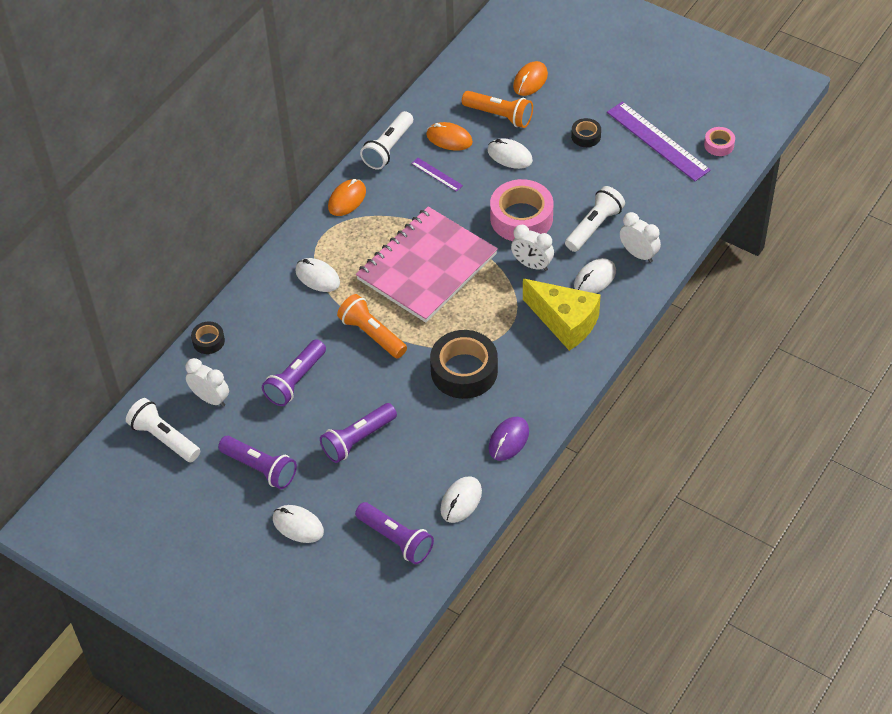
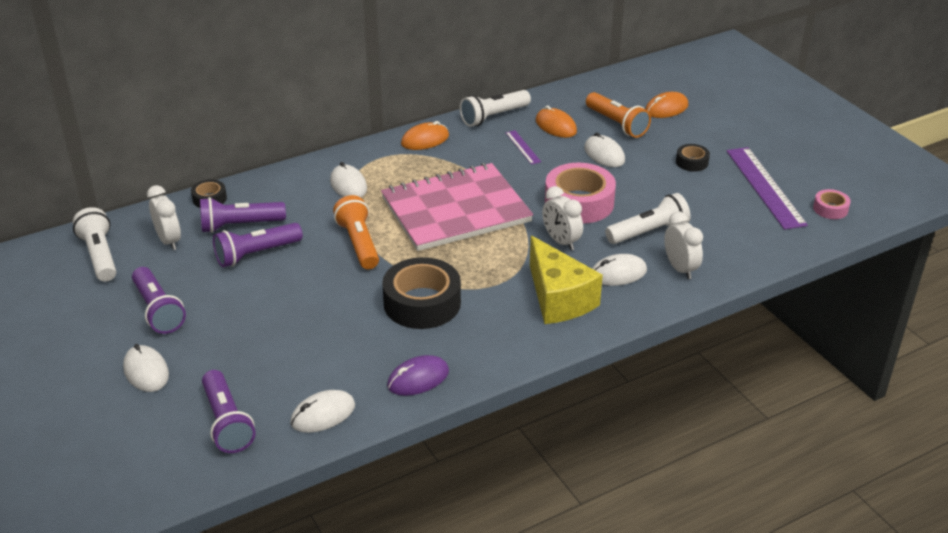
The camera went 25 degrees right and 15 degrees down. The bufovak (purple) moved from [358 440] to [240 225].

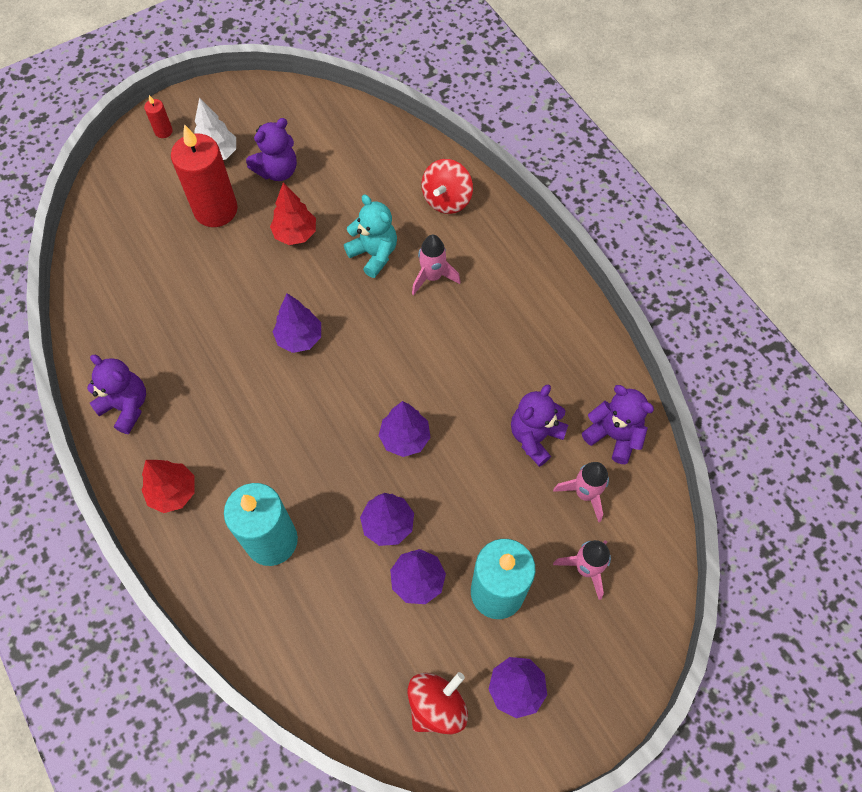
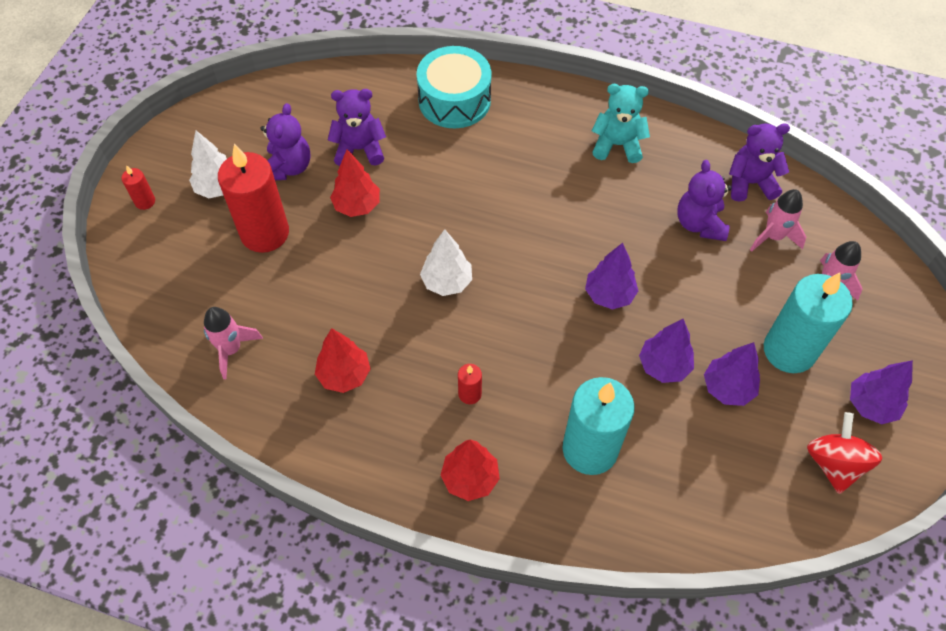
The camera went 40 degrees left and 5 degrees down. The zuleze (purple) moved from [126 406] to [359 149]. The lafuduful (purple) at [299 338] became the lafuduful (white) at [447 282]. The zuleze (turquoise) moved from [374 254] to [617 145]. The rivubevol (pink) moved from [432 277] to [231 350]. The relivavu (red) at [447 200] was replaced by the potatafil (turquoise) at [454 100]. The lafuduful (red) at [344 375] appeared. The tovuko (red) at [470 394] appeared.

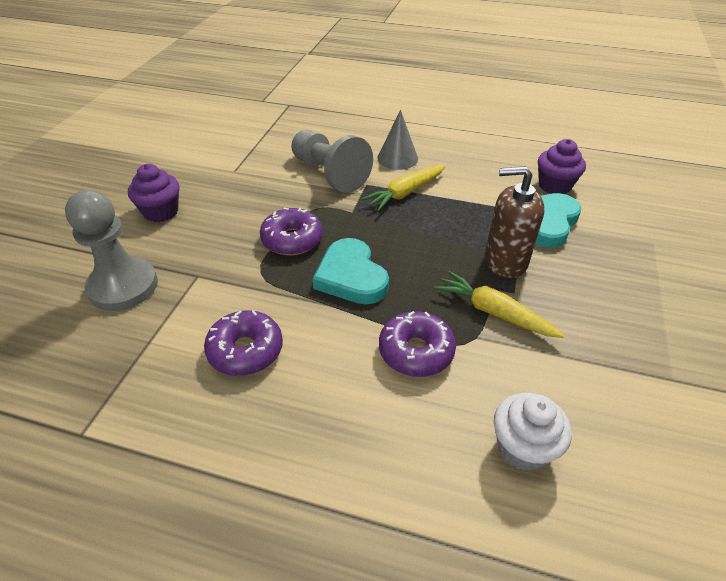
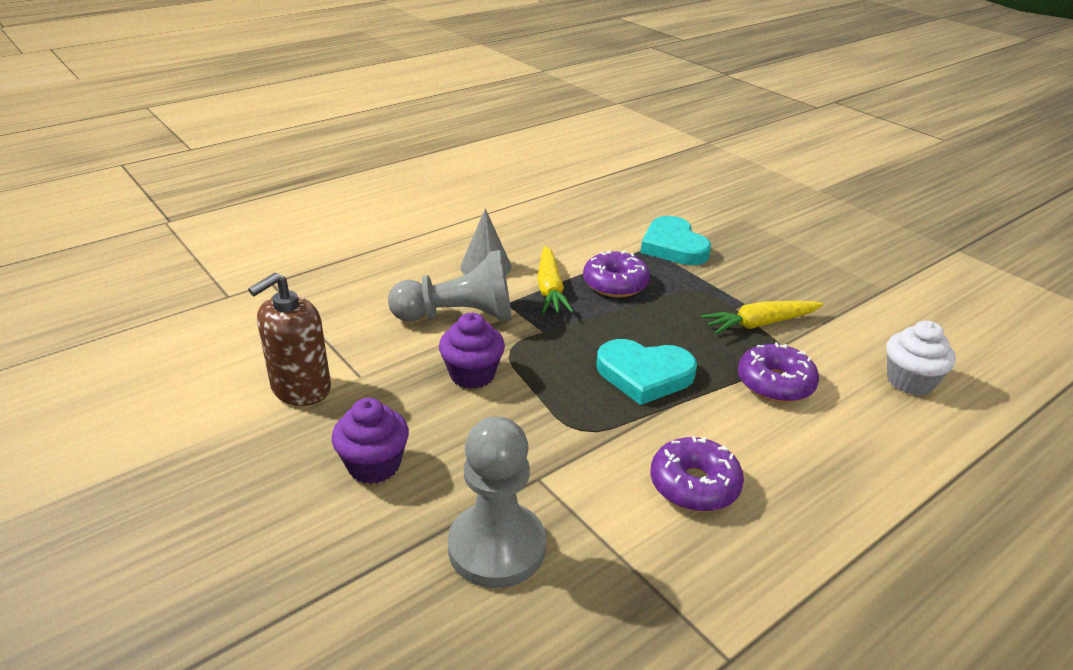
The camera went 55 degrees left and 10 degrees down. The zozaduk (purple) moved from [292 240] to [615 284]. The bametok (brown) moved from [505 261] to [301 388]. The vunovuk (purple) moved from [554 186] to [472 374].

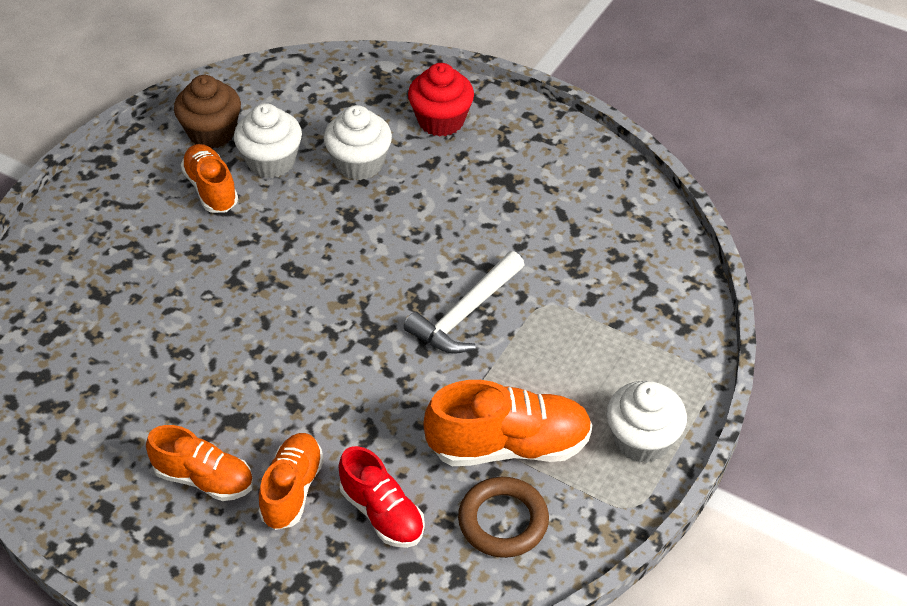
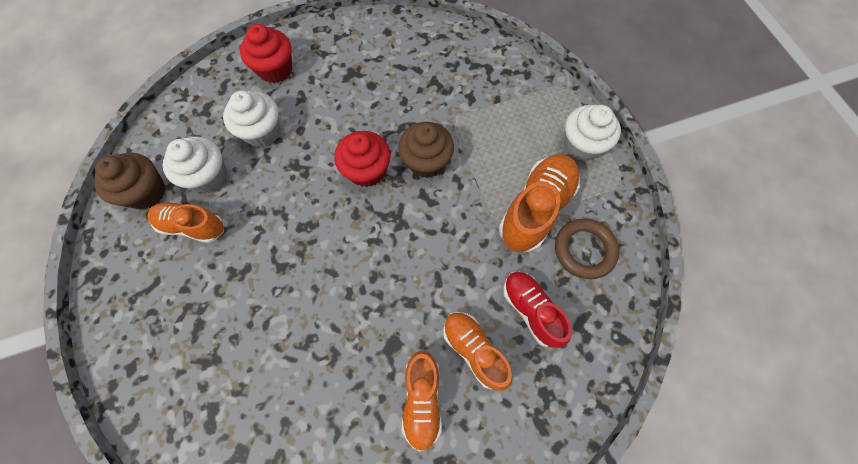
The camera went 50 degrees left and 20 degrees up. The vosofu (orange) at [204 478] turned 120 degrees clockwise. The vosofu (red) at [382 513] turned 120 degrees counterclockwise. The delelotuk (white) at [465 313] was replaced by the vunovuk (brown) at [426 162]. The vunovuk (red) at [366 170] appeared.

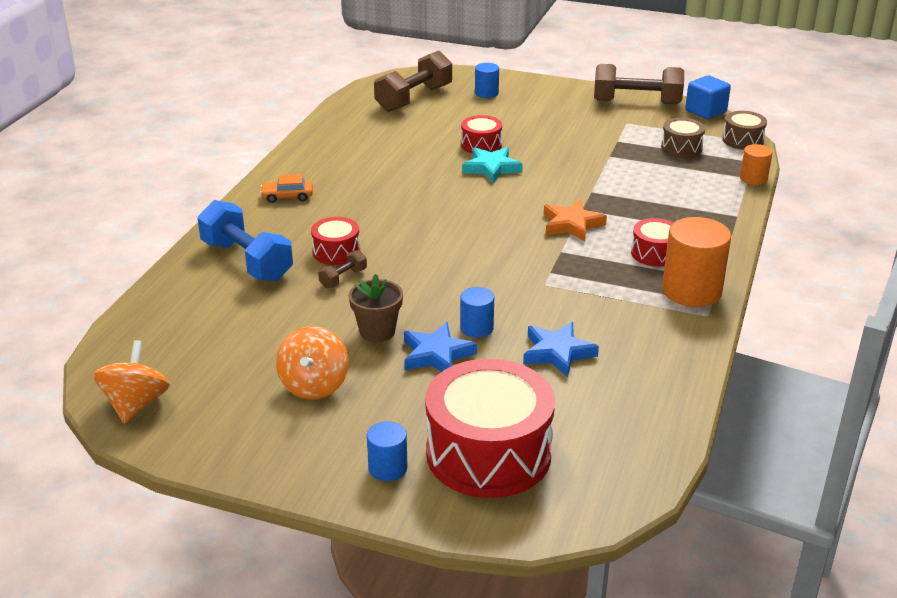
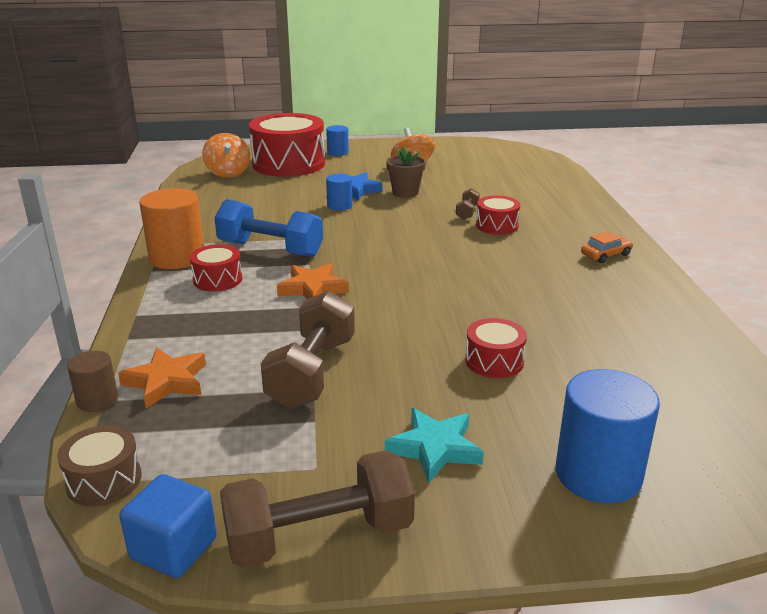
The camera went 155 degrees right and 5 degrees down. The relivavu (orange) moved from [136 404] to [228 173]. The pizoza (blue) moved from [247 261] to [270 249]. The pizoza (brown) moved from [414 99] to [312 372]. The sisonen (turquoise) moved from [491 168] to [435 448]. The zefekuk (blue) at [486 93] changed to 1.86 times the size. The sisonen (blue) at [557 352] disappeared. The potatafil (brown) at [681 147] disappeared. The zefekuk (orange) at [753 178] became the zefekuk (brown) at [97 400]. The sisonen (orange) at [166 381] appeared.

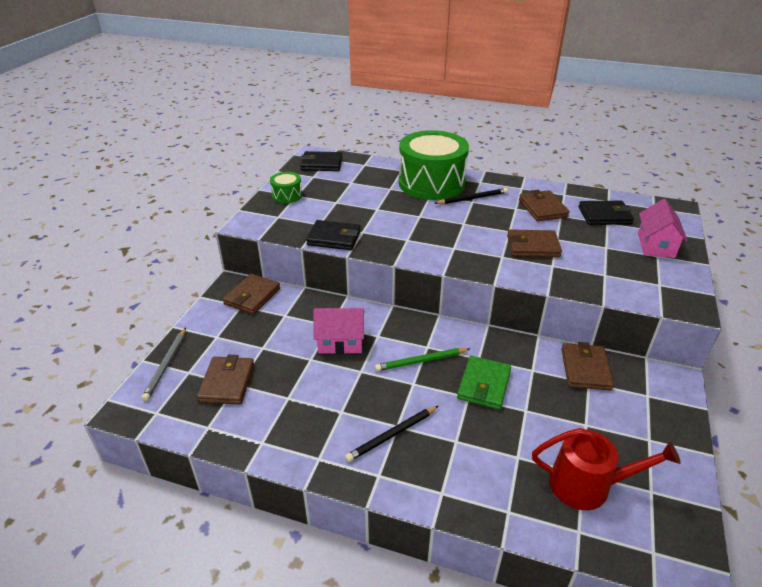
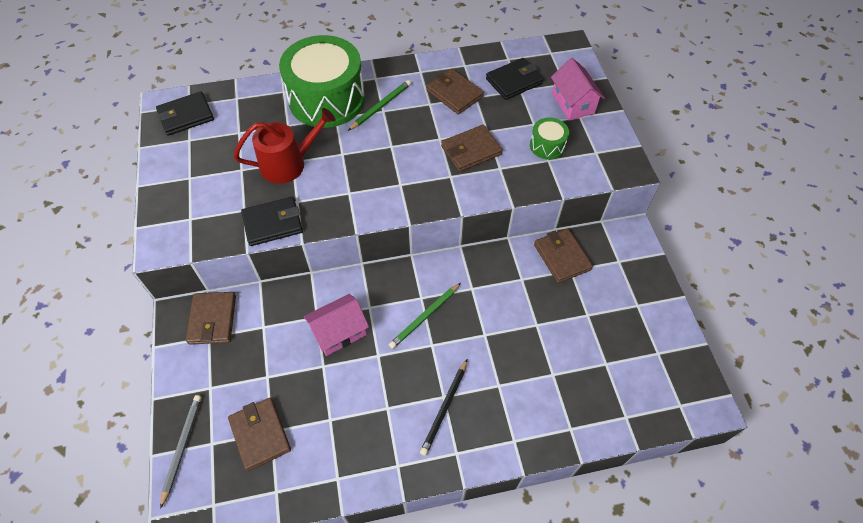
The camera went 30 degrees left and 20 degrees up. The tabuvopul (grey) at [166 365] turned 150 degrees counterclockwise. The potatafil (green) moved from [287 195] to [547 146]. The tabuvopul (black) at [472 198] became the tabuvopul (green) at [381 106]. The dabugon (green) at [484 385] disappeared. The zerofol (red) moved from [587 485] to [288 164].

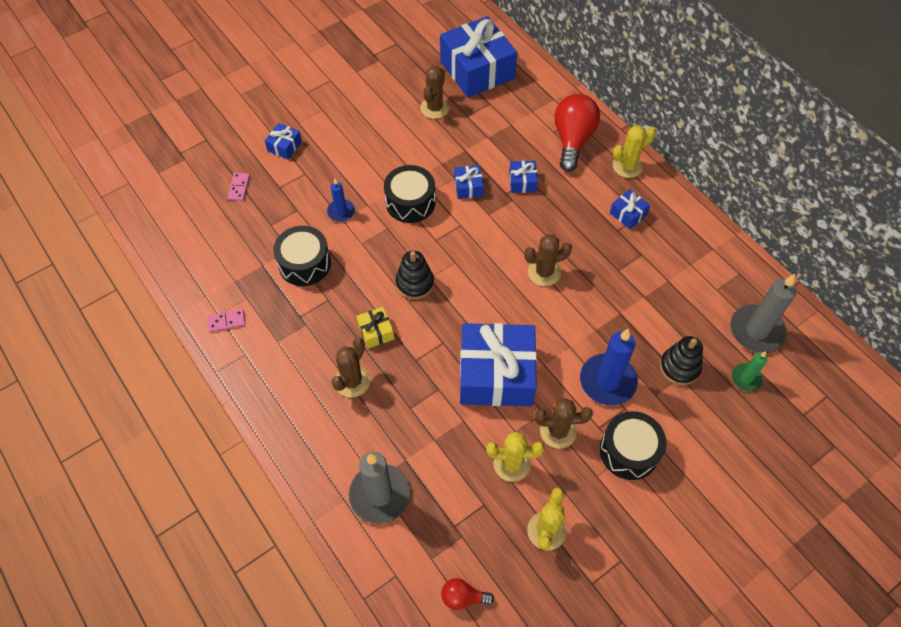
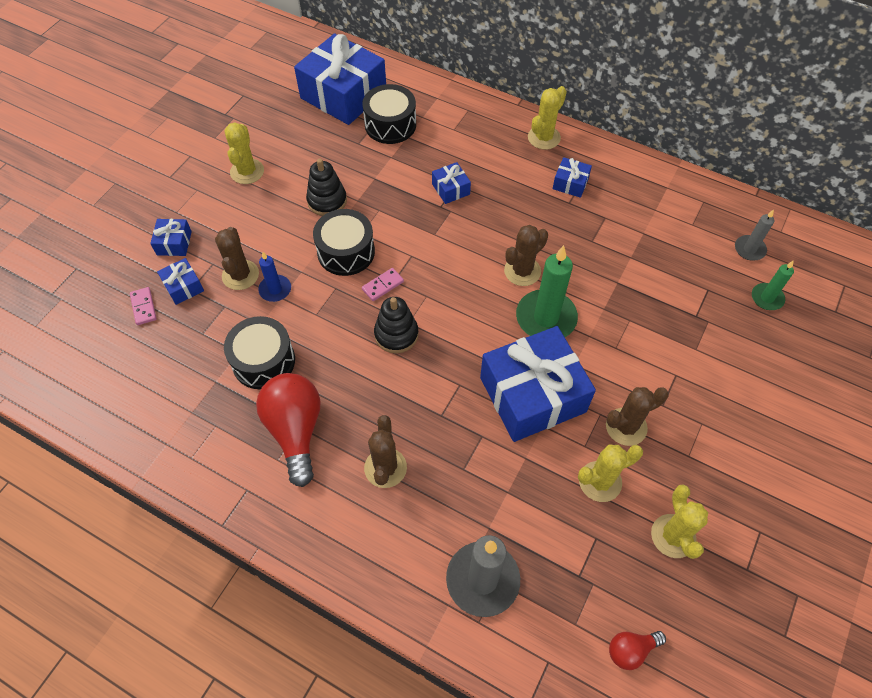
The camera went 25 degrees left and 0 degrees up. The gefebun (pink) moved from [227 321] to [383 285]. The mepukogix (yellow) at [376 332] disappeared. The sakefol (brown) moved from [434 108] to [240 275]. The mepukogix (blue) moved from [468 187] to [183 287]. The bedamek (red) moved from [572 140] to [295 430]. The tovuko (blue) at [607 381] disappeared. The potatafil (black) moved from [629 451] to [390 125]. The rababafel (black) moved from [679 367] to [327 201]. The tovuko (grey) at [756 331] changed to 0.54 times the size. The sakefol (yellow) at [247 171] appeared. The tovuko (green) at [546 318] appeared.

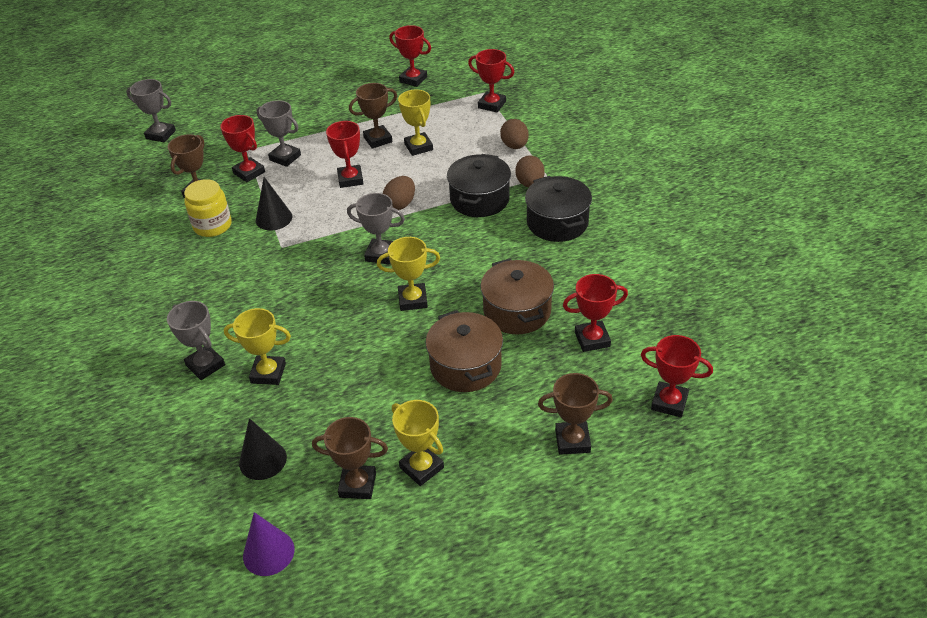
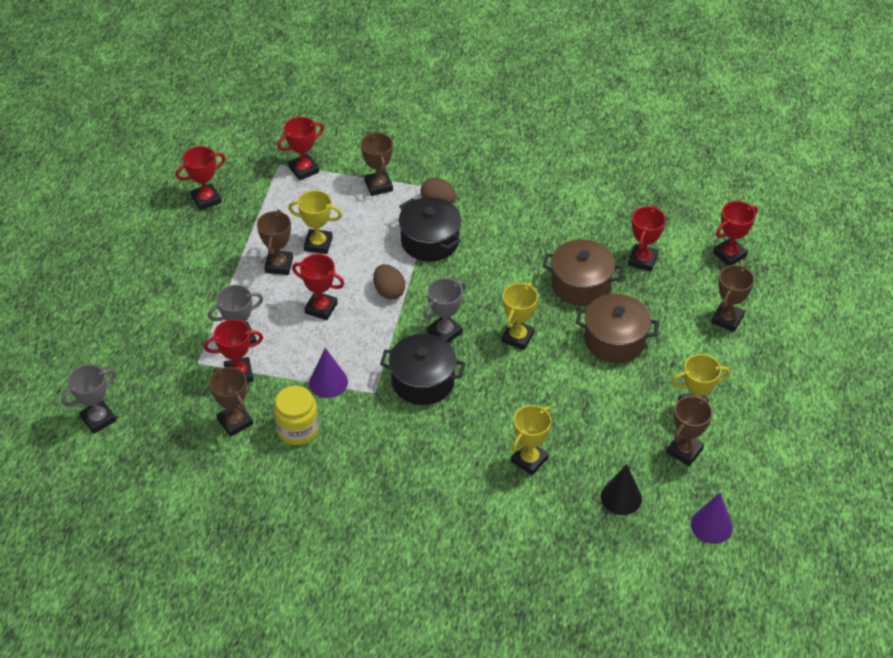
The camera went 60 degrees left and 5 degrees up. The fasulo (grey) at [205 365] disappeared. The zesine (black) at [274 218] became the zesine (purple) at [328 382]. The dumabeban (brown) at [514 146] was replaced by the fasulo (brown) at [378 186]. The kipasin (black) moved from [557 223] to [423 381].

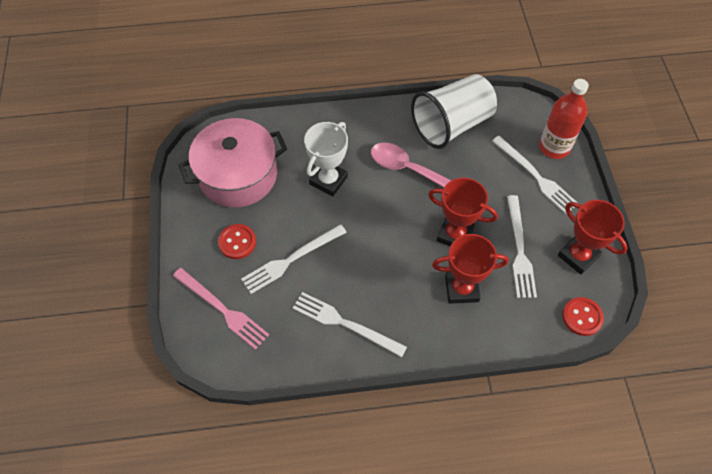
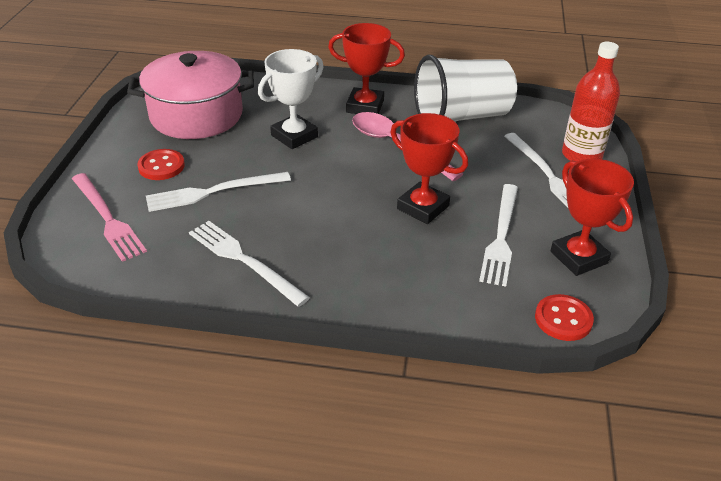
The camera went 15 degrees right and 20 degrees down. The fasulo (red) moved from [461 289] to [365 106].

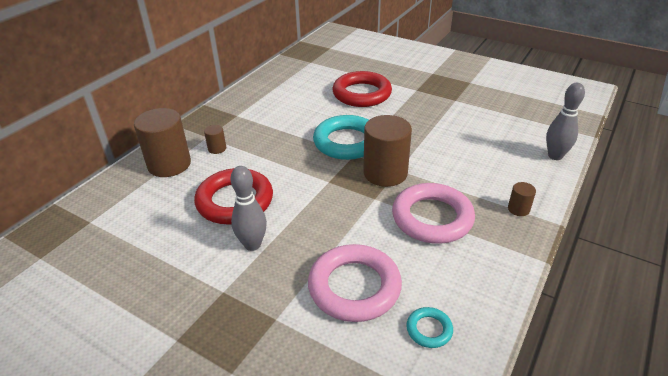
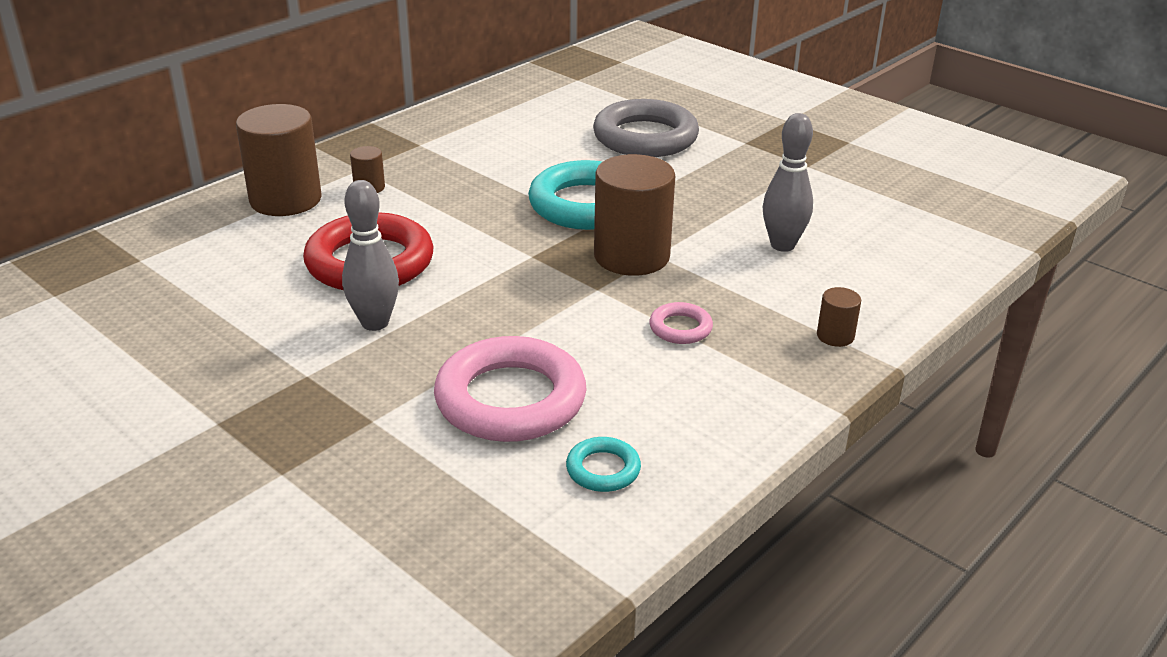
The camera went 10 degrees right and 5 degrees down. The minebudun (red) at [362 94] became the minebudun (grey) at [645 137]. The minebudun (pink) at [432 218] changed to 0.46 times the size. The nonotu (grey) moved from [555 156] to [782 245].

